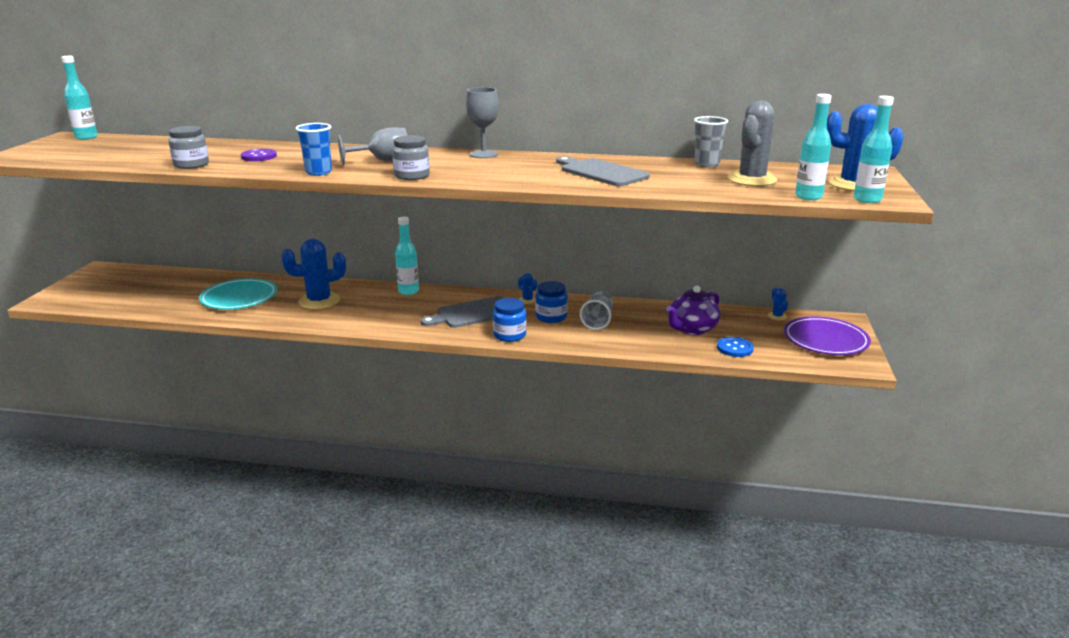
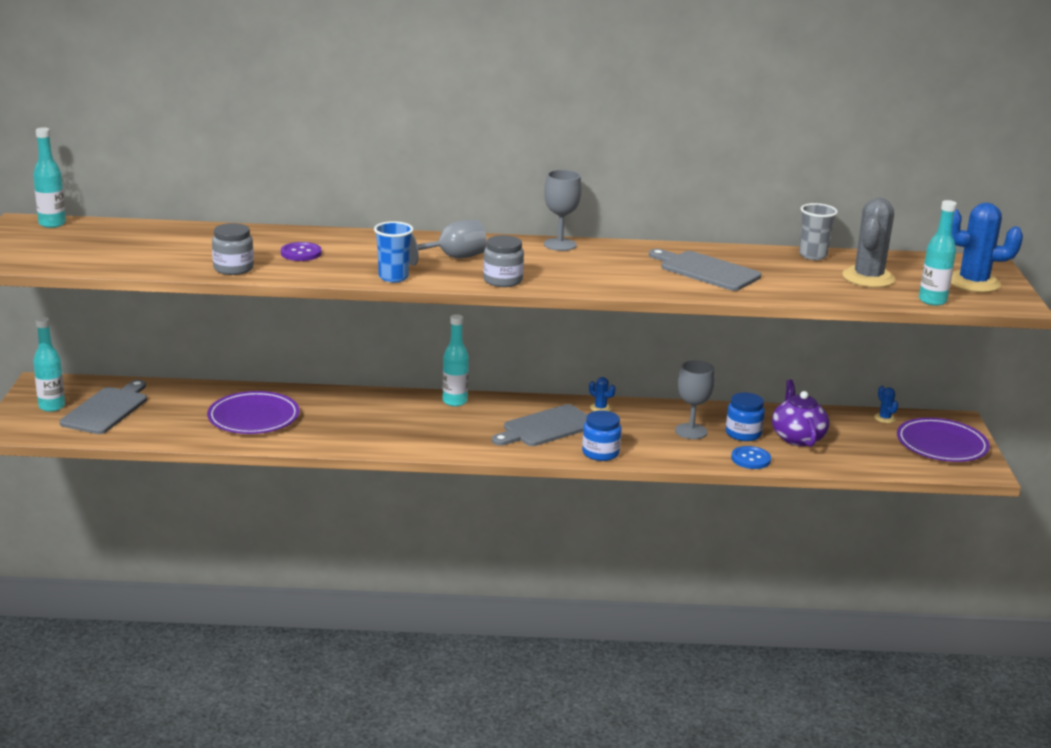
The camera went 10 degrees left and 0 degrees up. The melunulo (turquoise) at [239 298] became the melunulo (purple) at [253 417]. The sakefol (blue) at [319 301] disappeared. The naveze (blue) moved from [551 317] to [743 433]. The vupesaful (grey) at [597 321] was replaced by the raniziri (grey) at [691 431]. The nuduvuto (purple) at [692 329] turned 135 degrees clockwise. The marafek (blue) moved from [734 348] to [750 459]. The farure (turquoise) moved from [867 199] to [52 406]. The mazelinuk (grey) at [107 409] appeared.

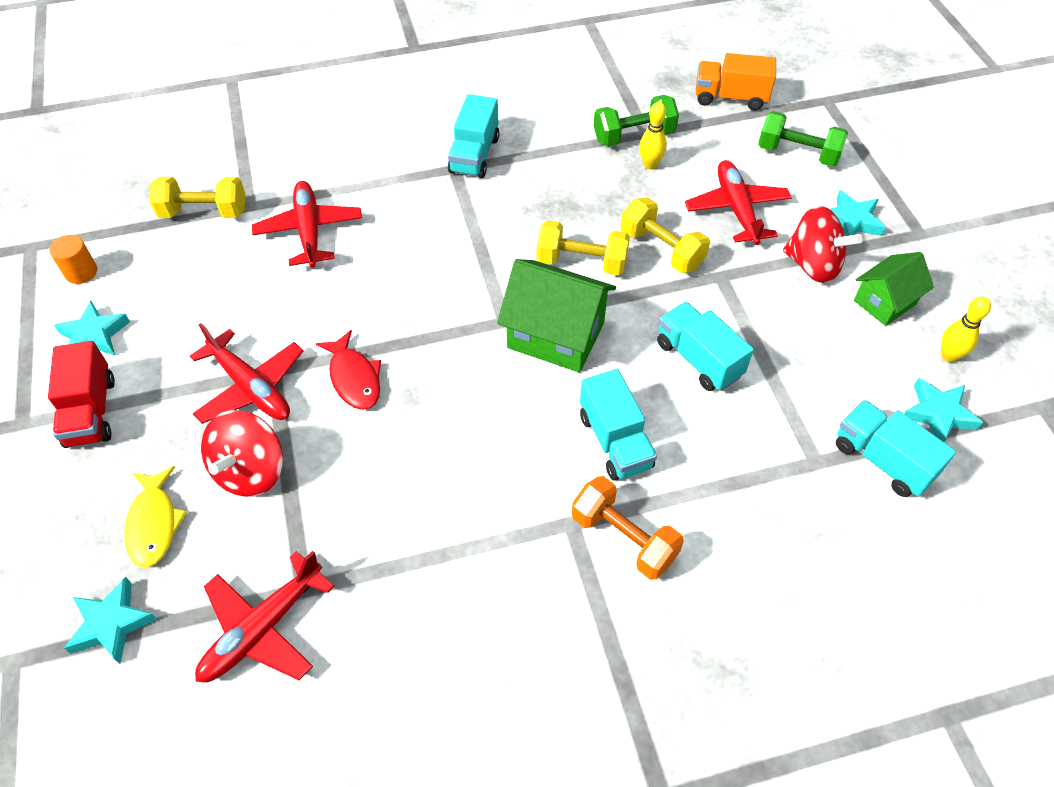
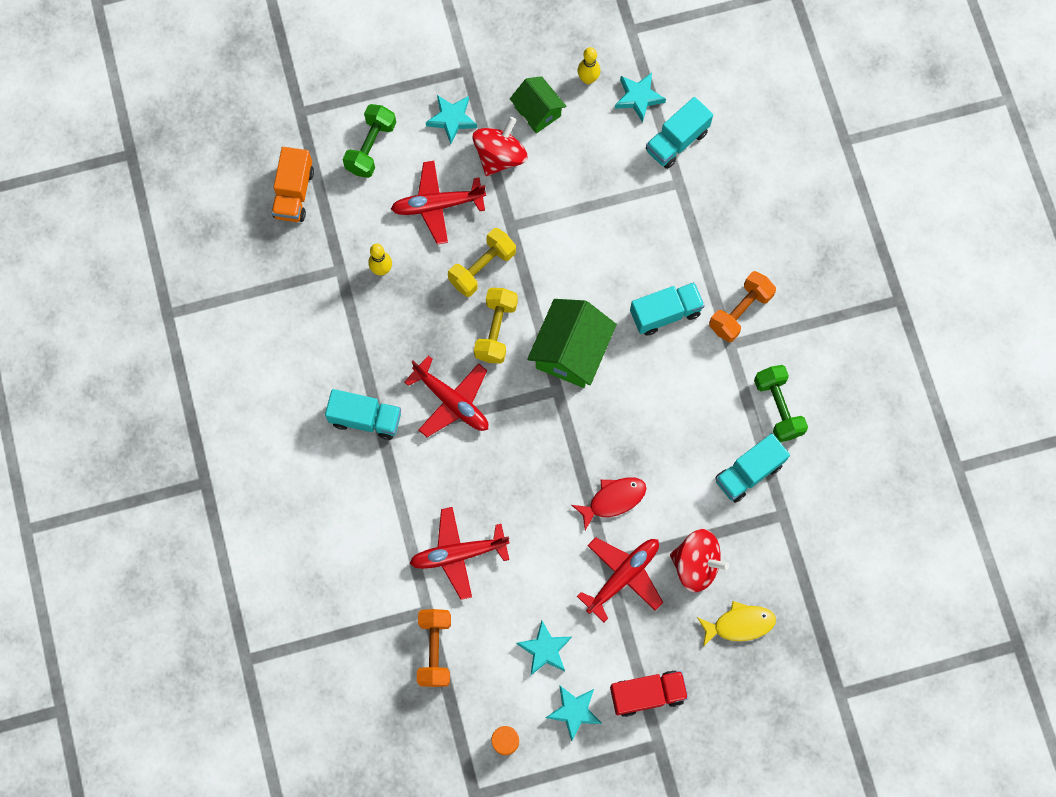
The camera went 90 degrees left and 20 degrees up. The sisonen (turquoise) moved from [111 624] to [545 649]. The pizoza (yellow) at [204 212] became the pizoza (orange) at [435 650]. The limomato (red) moved from [262 629] to [452 401]. The pizoza (green) moved from [634 135] to [778 407]. The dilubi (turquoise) moved from [698 359] to [748 472].

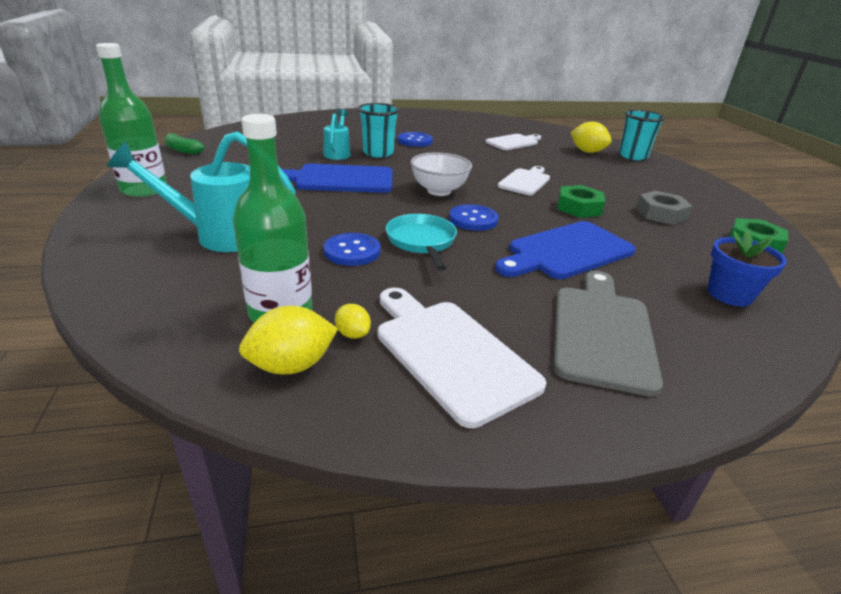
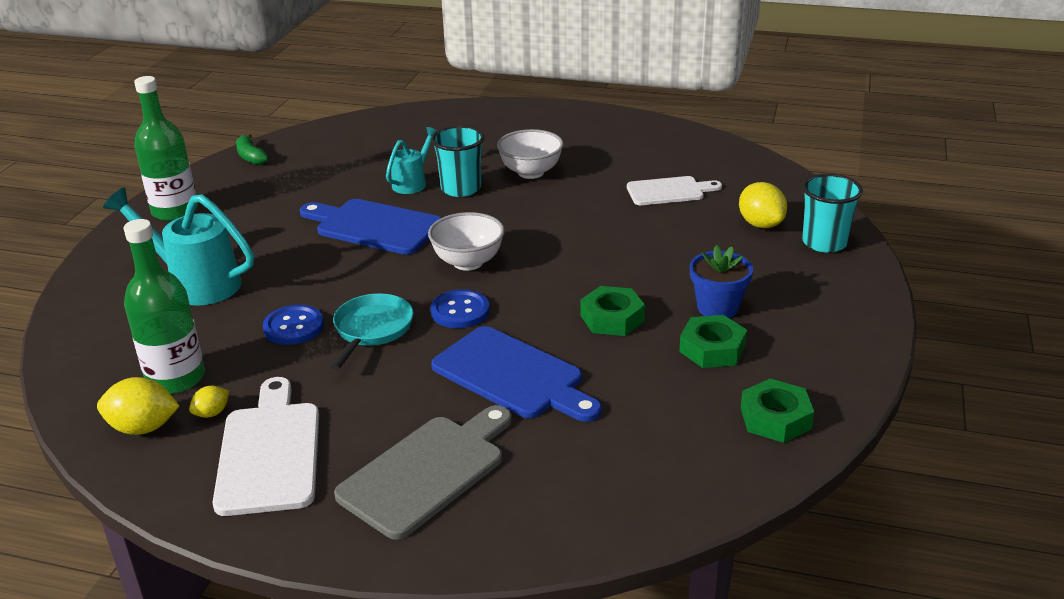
The camera went 30 degrees right and 0 degrees up. The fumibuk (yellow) at [353 334] turned 60 degrees clockwise. The marafek (blue) at [415 141] was replaced by the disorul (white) at [530 172]. The mazelinuk (blue) at [566 251] turned 135 degrees counterclockwise. The mazelinuk (white) at [525 181] disappeared. The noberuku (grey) at [661 214] became the noberuku (green) at [712 349]. The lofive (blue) moved from [729 294] to [717 308].

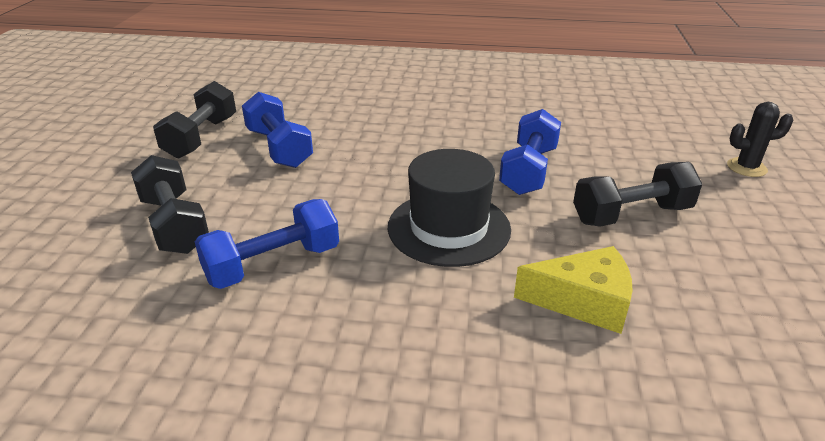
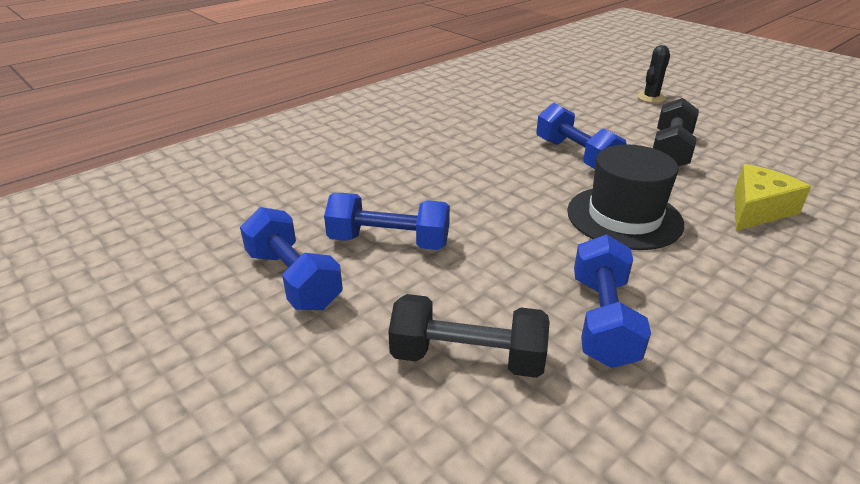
The camera went 50 degrees left and 0 degrees up. The pizoza (black) at [201 137] became the pizoza (blue) at [293 279].

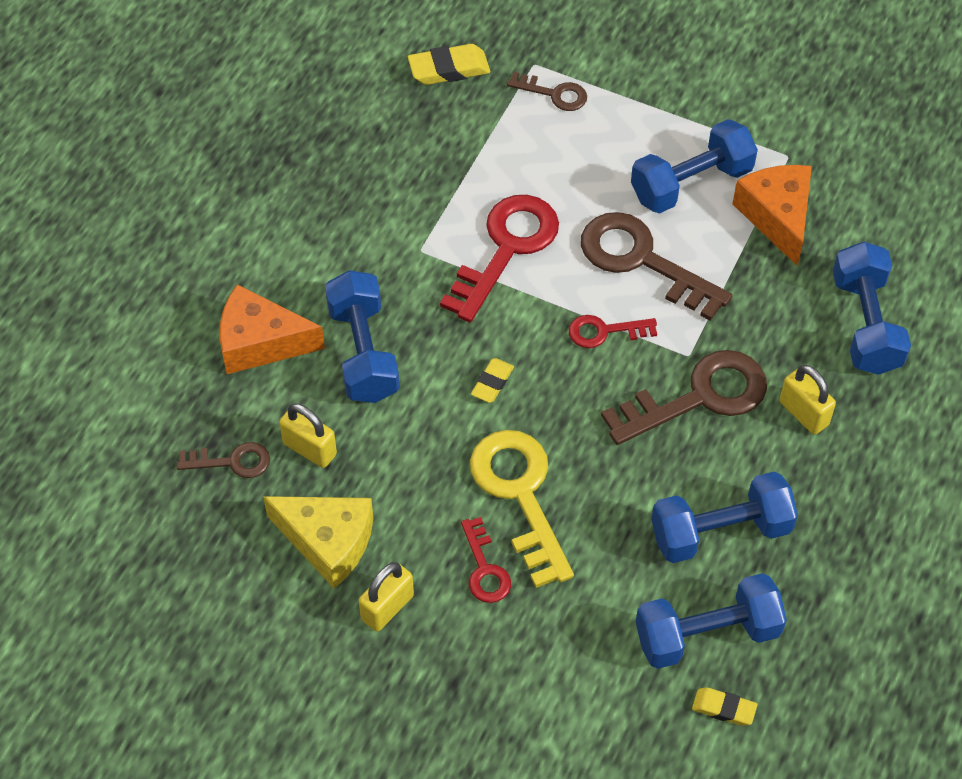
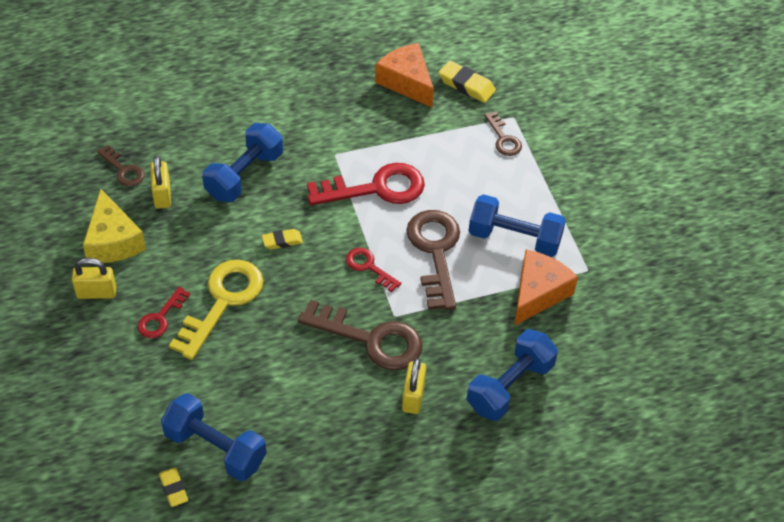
The camera went 45 degrees right and 5 degrees down. The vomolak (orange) moved from [260 342] to [406 82]. The pizoza (blue) at [720 531] disappeared.

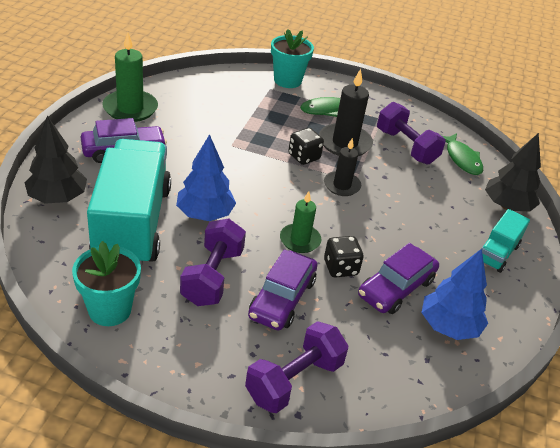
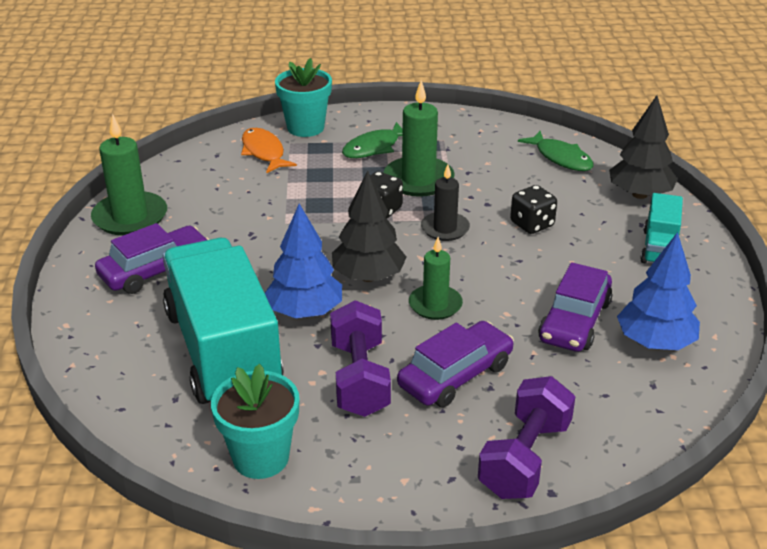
The camera went 15 degrees left and 5 degrees down. The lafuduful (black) moved from [58 198] to [368 277]. The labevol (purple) at [282 298] turned 135 degrees counterclockwise. The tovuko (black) at [344 143] became the tovuko (green) at [418 180]. The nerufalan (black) moved from [340 268] to [532 224]. The pizoza (purple) at [406 147] disappeared. The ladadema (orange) at [264 152] appeared.

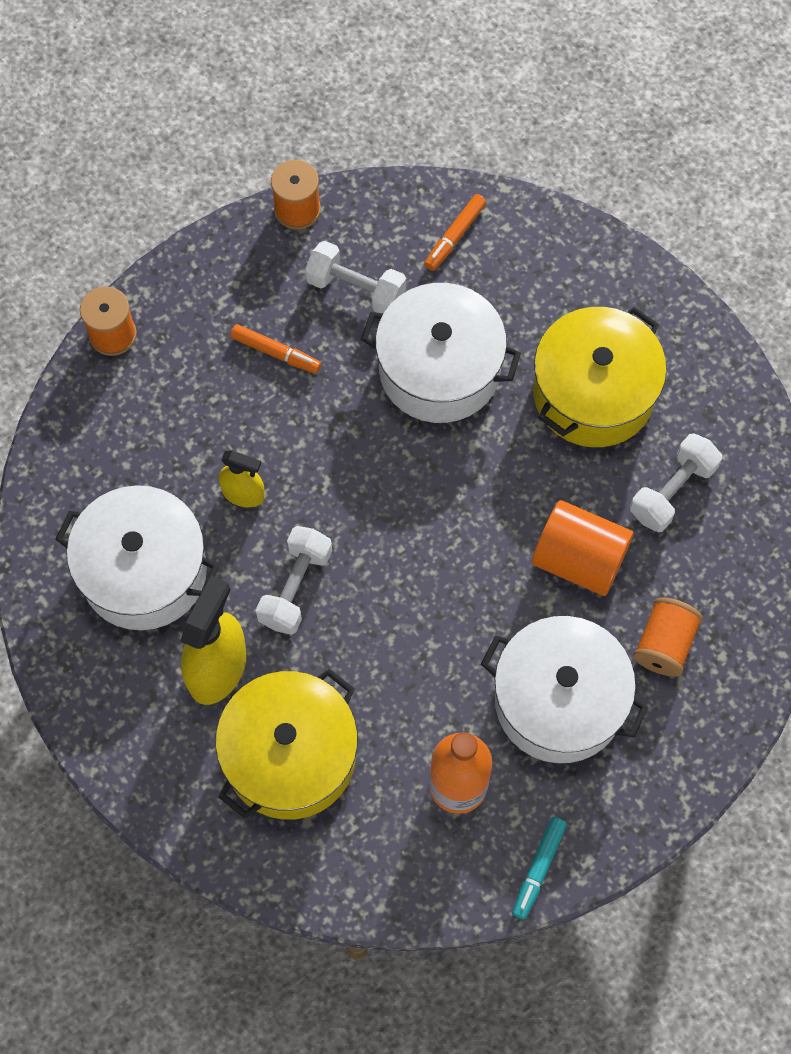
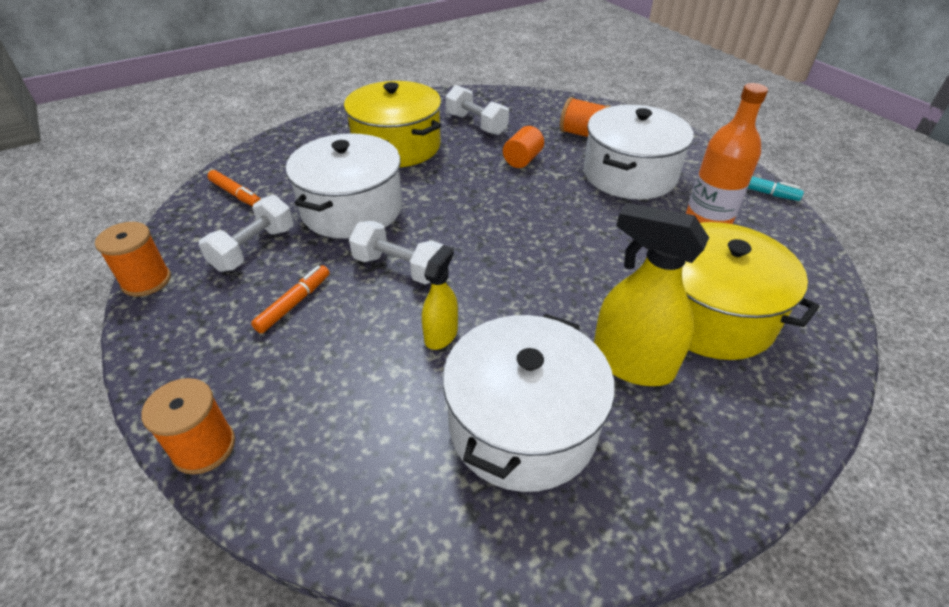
The camera went 85 degrees left and 25 degrees down. The pizoza (white) moved from [295 587] to [399 268]. The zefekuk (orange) at [579 559] changed to 0.59 times the size.

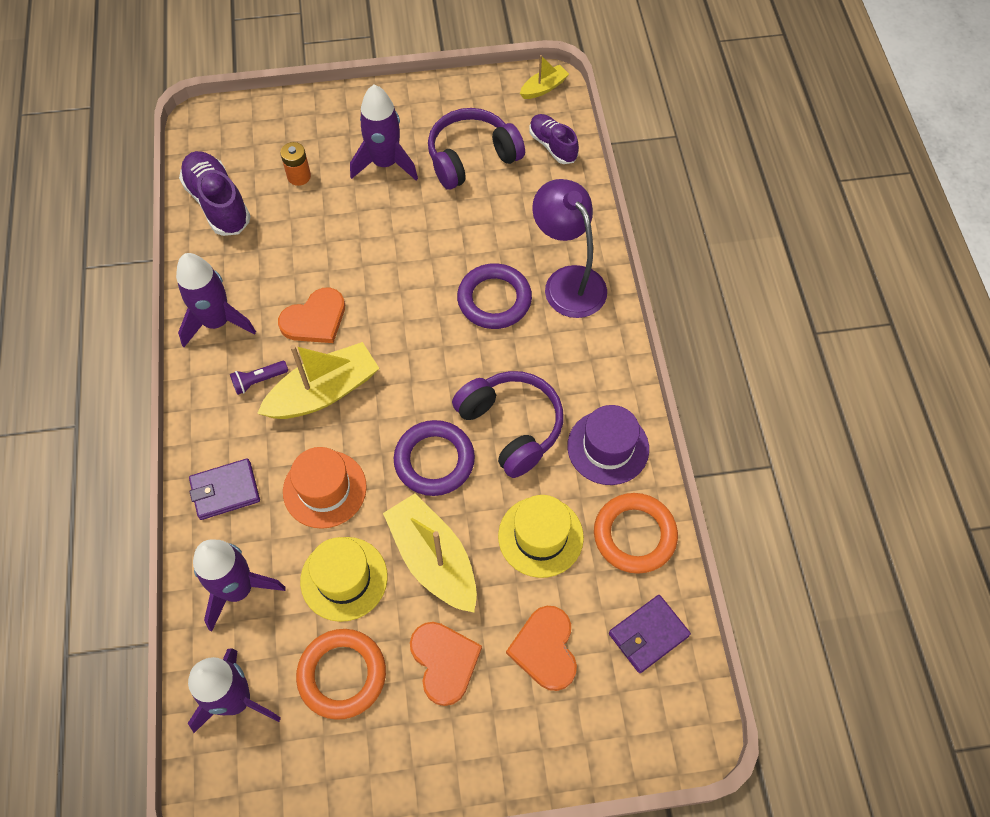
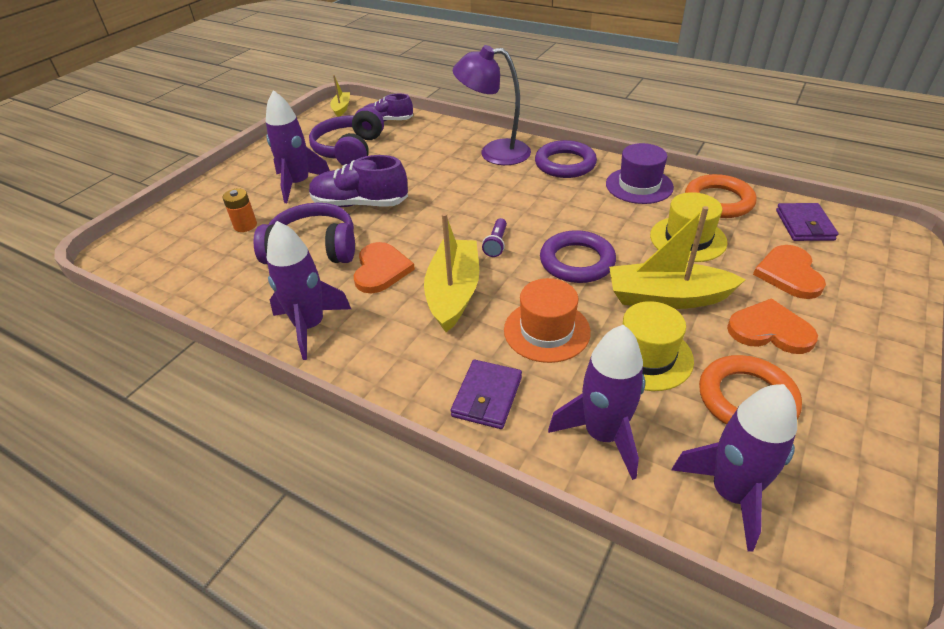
The camera went 50 degrees left and 20 degrees down. The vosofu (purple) moved from [218 203] to [360 204]. The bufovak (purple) moved from [259 381] to [496 244]. The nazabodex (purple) moved from [511 427] to [313 249]. The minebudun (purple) moved from [494 299] to [565 164]. The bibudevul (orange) at [545 649] turned 60 degrees clockwise.

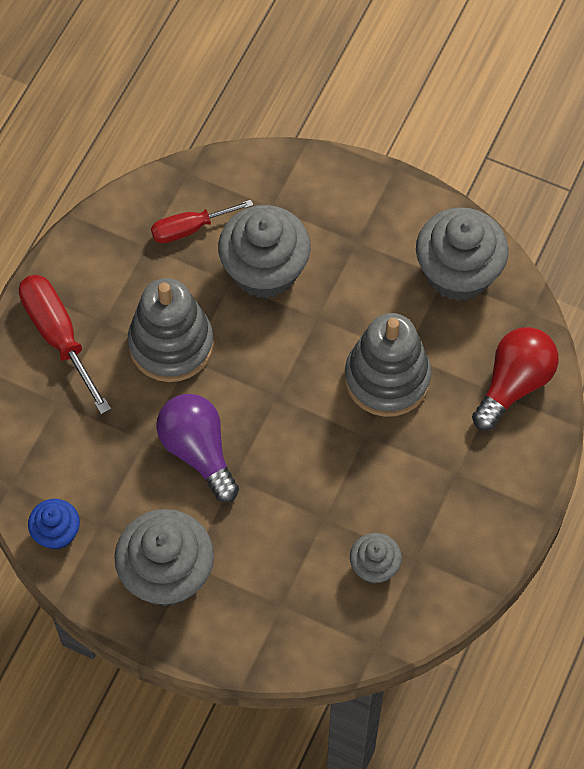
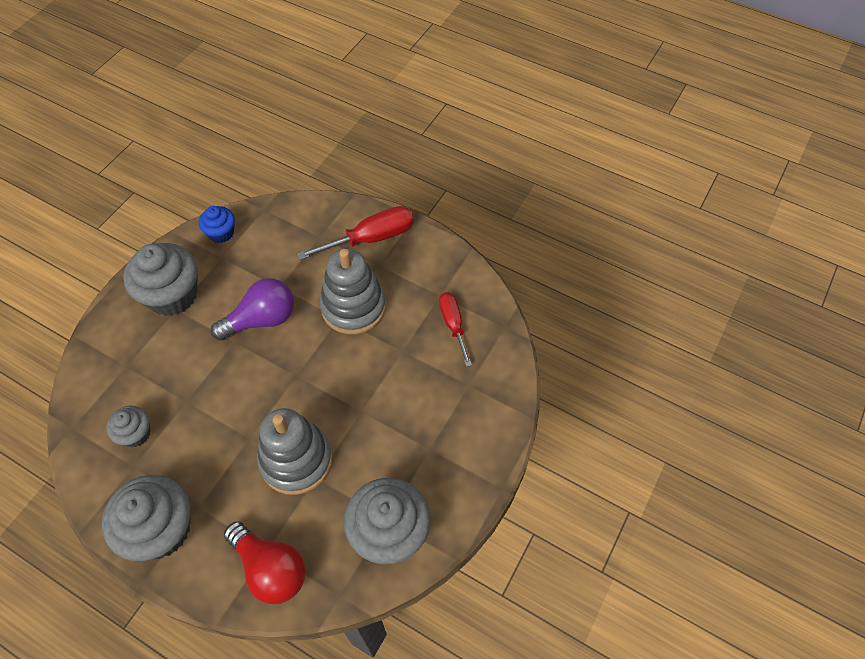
The camera went 95 degrees right and 5 degrees down. The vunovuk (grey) moved from [264 270] to [161 529].

